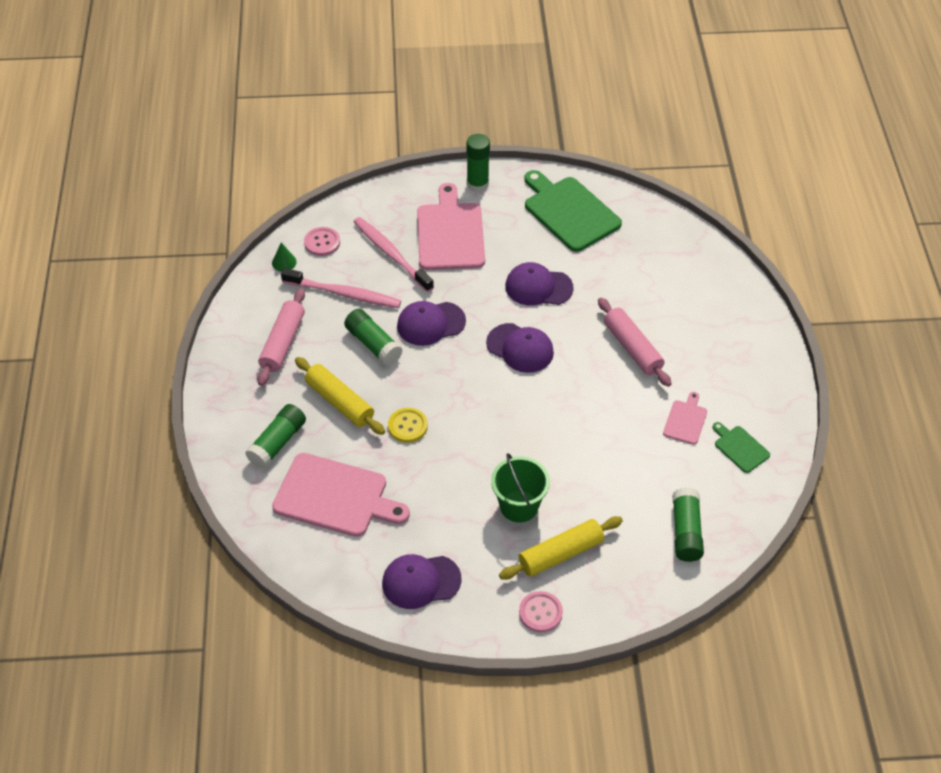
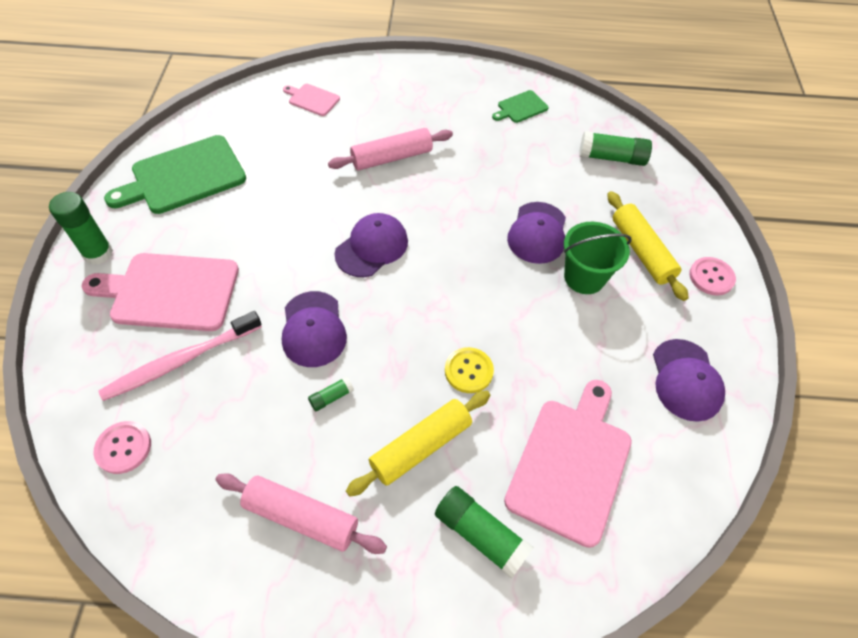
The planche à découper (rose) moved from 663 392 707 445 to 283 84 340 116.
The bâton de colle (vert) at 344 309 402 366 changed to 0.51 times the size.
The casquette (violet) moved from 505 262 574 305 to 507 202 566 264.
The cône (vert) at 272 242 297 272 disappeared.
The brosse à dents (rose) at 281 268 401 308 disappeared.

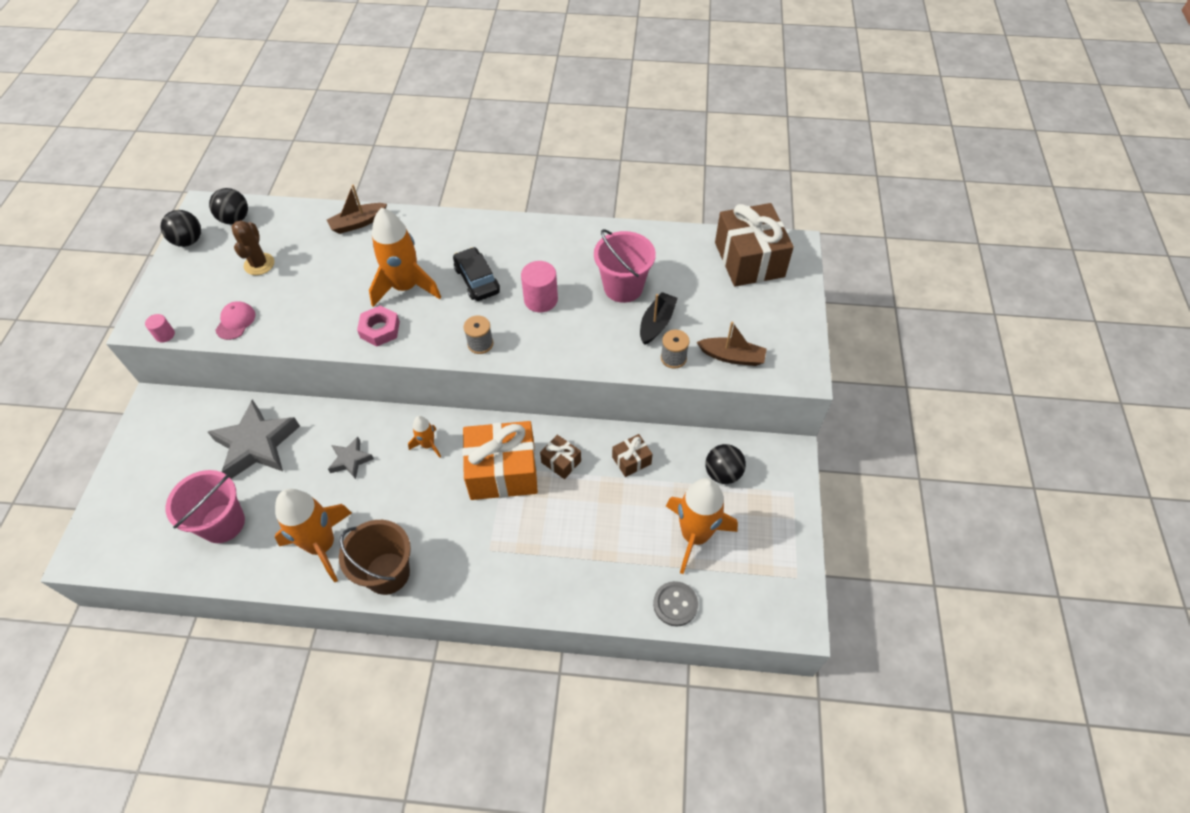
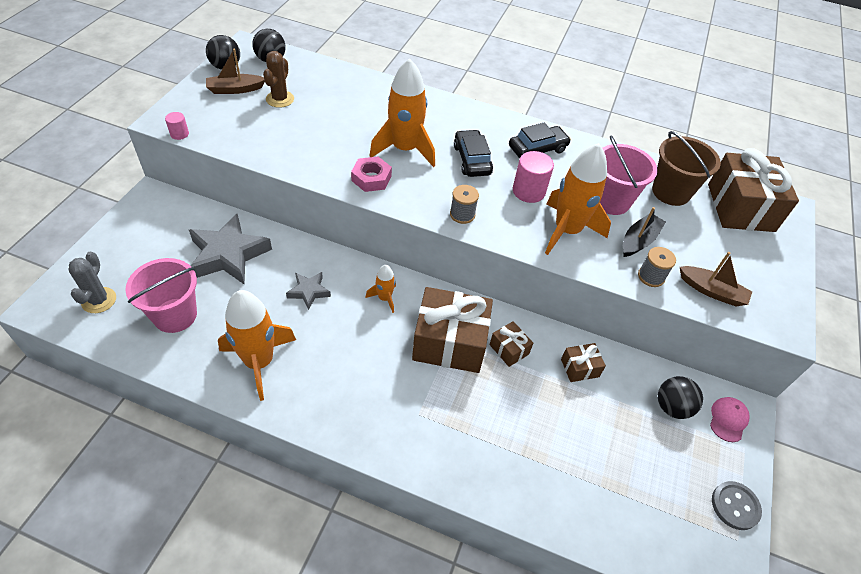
The cactus (gris) at 69 252 116 313 appeared.
The bateau (marron) moved from 327 185 387 234 to 206 49 265 94.
The cadeau (orange) at 462 421 538 500 became the cadeau (marron) at 412 287 493 373.
The voiture (noir) at 509 123 571 158 appeared.
The fusée (orange) moved from 666 478 738 574 to 545 143 611 255.
The seau (marron) moved from 339 520 411 595 to 652 131 721 206.
The casquette (rose) moved from 216 301 255 340 to 710 397 750 442.
The bouton (gris) moved from 653 581 698 627 to 712 481 762 530.

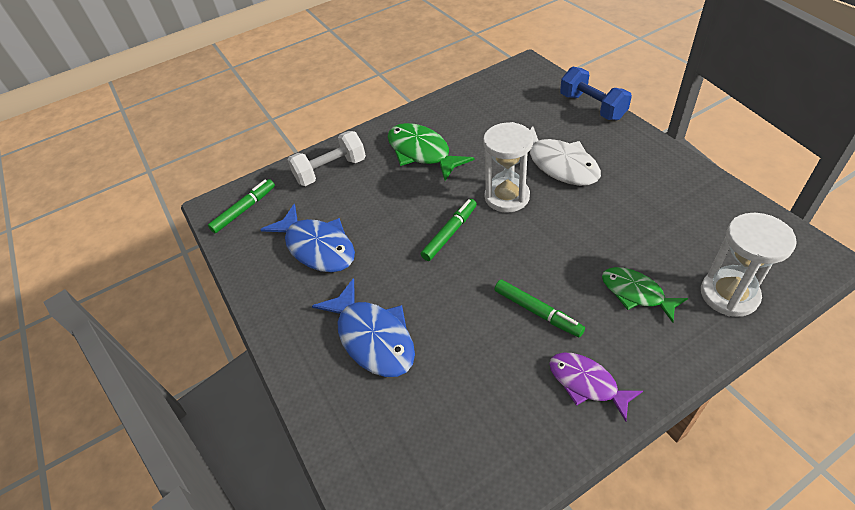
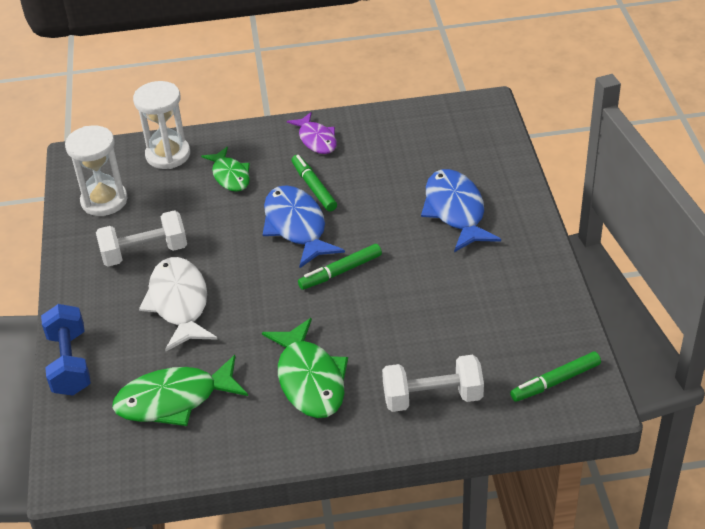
The sablier (blanc) moved from 483 122 533 213 to 65 126 127 216.
The haltère (blanc) at 96 210 187 267 appeared.
The poisson (vert) at 112 355 248 426 appeared.
The poisson (bleu) moved from 260 204 355 272 to 263 185 345 268.

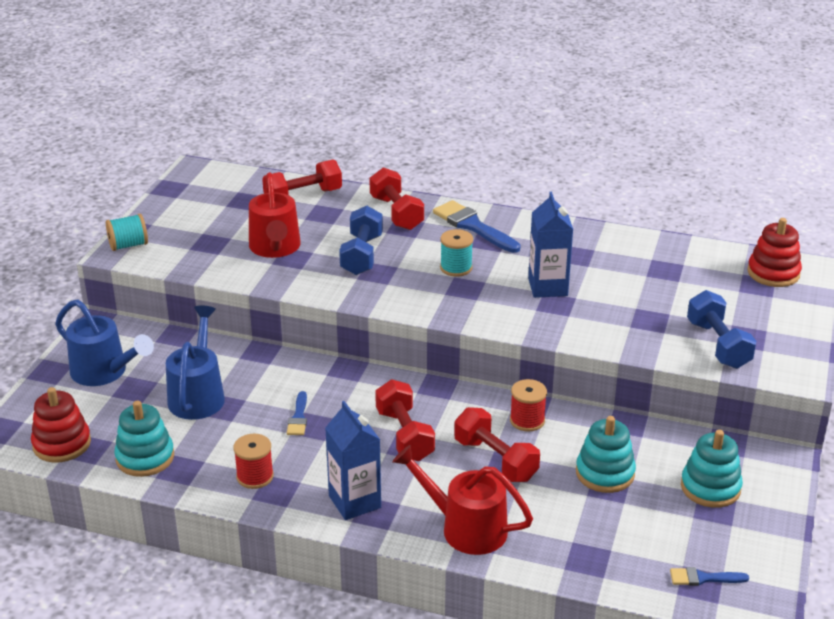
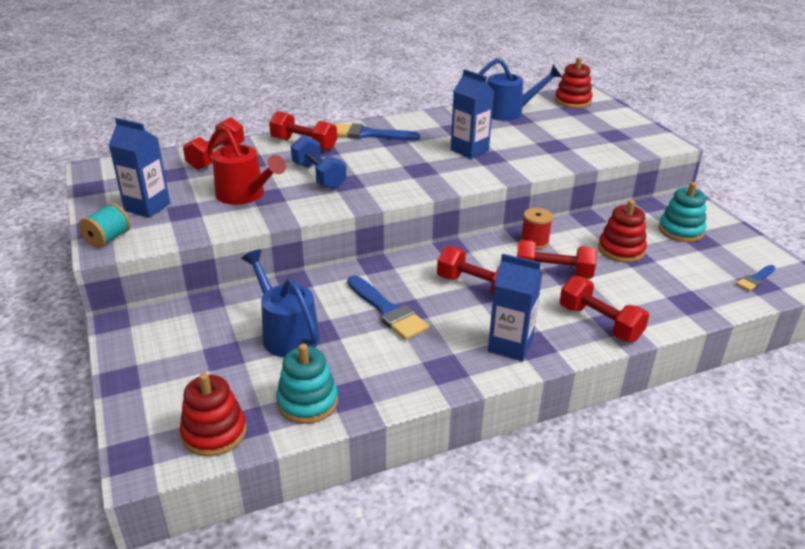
The brique de lait (bleu) at 109 118 170 218 appeared.
The pinceau (bleu) at 287 391 307 435 changed to 1.84 times the size.
The arrosoir (bleu) moved from 55 299 154 386 to 478 58 562 121.
The arrosoir (rouge) at 392 445 533 555 was replaced by the haltère (rouge) at 560 276 649 342.
The jouet à empiler (turquoise) at 576 416 636 493 became the jouet à empiler (rouge) at 598 200 647 262.
The bobine (rouge) at 233 434 274 489 disappeared.
The bobine (turquoise) at 440 229 473 277 disappeared.
The haltère (bleu) at 687 290 756 369 disappeared.

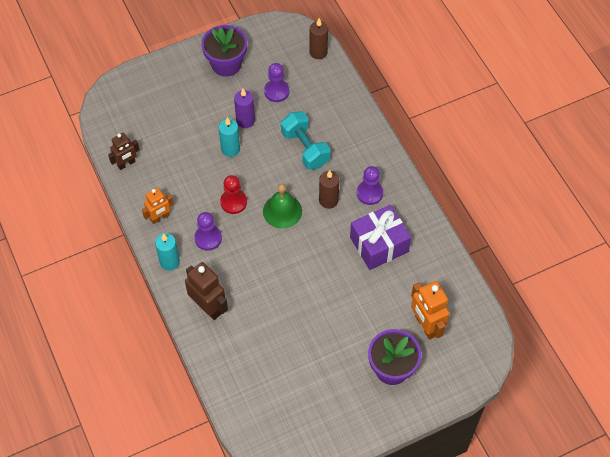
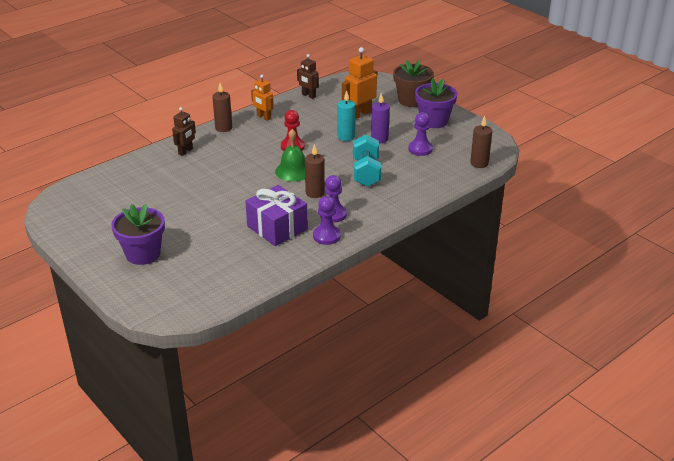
The robot (marron) at 185 262 228 320 changed to 0.65 times the size.
The bougie (turquoise) at 155 233 180 271 became the bougie (marron) at 212 83 232 132.
The pion (violet) moved from 194 212 222 251 to 313 196 341 245.
The robot (orange) moved from 411 281 450 340 to 342 47 377 119.
The haltère (turquoise) at 281 111 331 170 turned 45 degrees counterclockwise.
The pot de fleurs (marron) at 393 59 434 107 appeared.

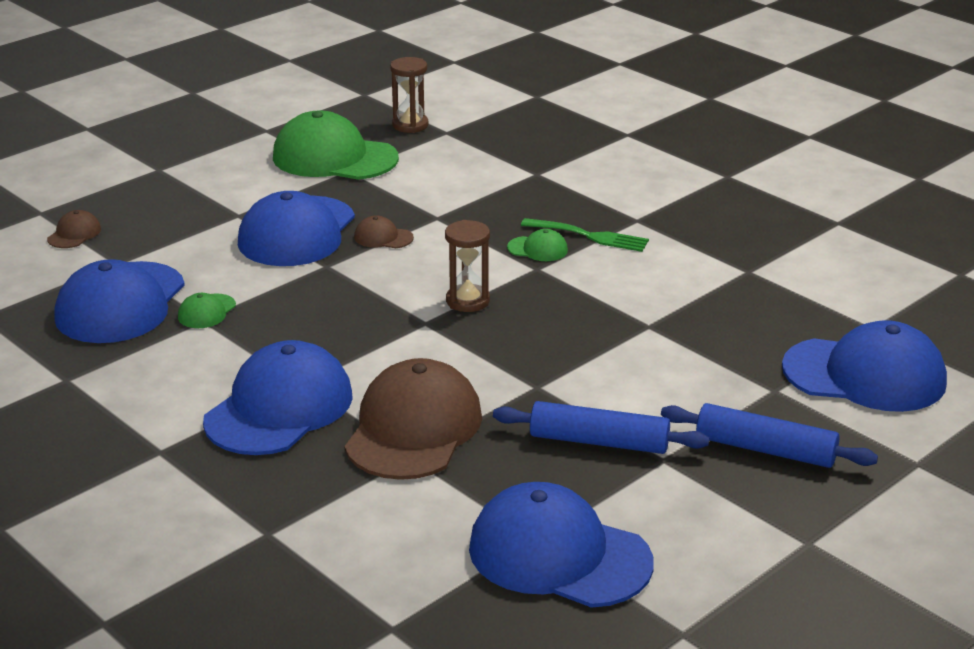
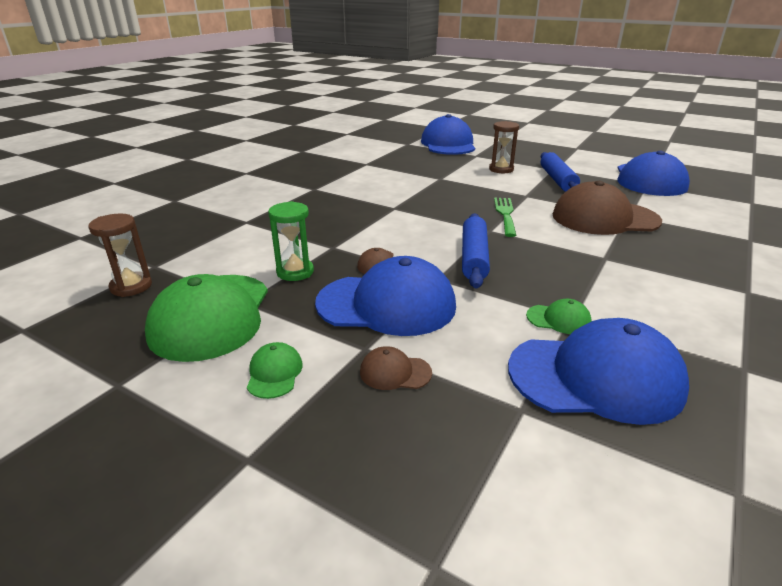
The casquette (vert) moved from 507 229 568 261 to 247 342 303 399.
The sablier (vert) at 268 201 314 281 appeared.
The casquette (marron) moved from 47 210 101 248 to 360 346 432 390.
The rouleau à pâtisserie (bleu) moved from 661 403 878 468 to 462 213 490 288.
The sablier (marron) moved from 445 220 490 312 to 489 121 519 173.
The fourchette (vert) moved from 521 218 649 252 to 494 198 517 237.
The casquette (bleu) at 203 340 353 455 disappeared.

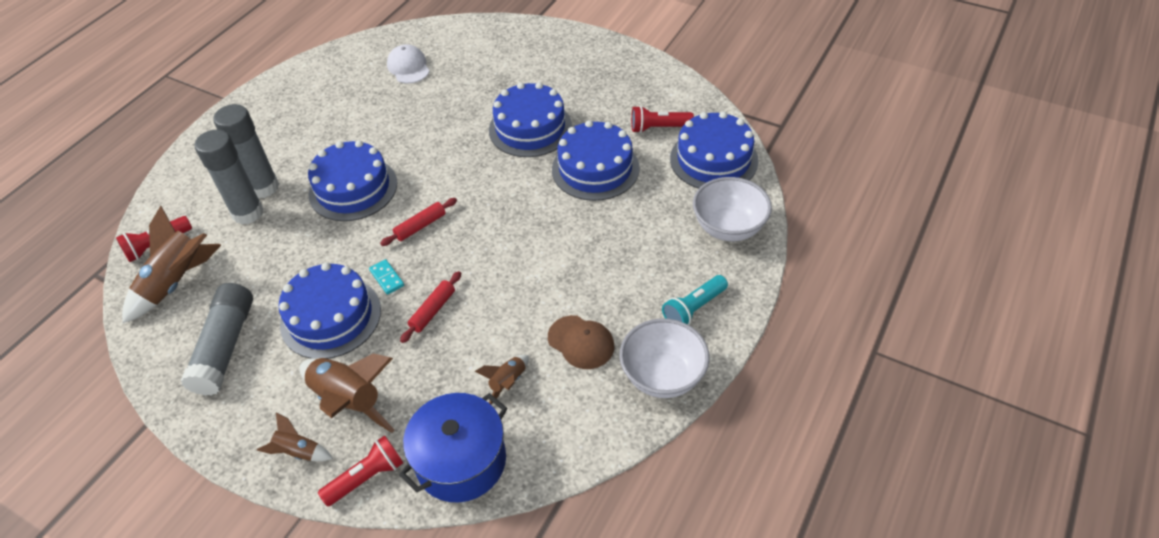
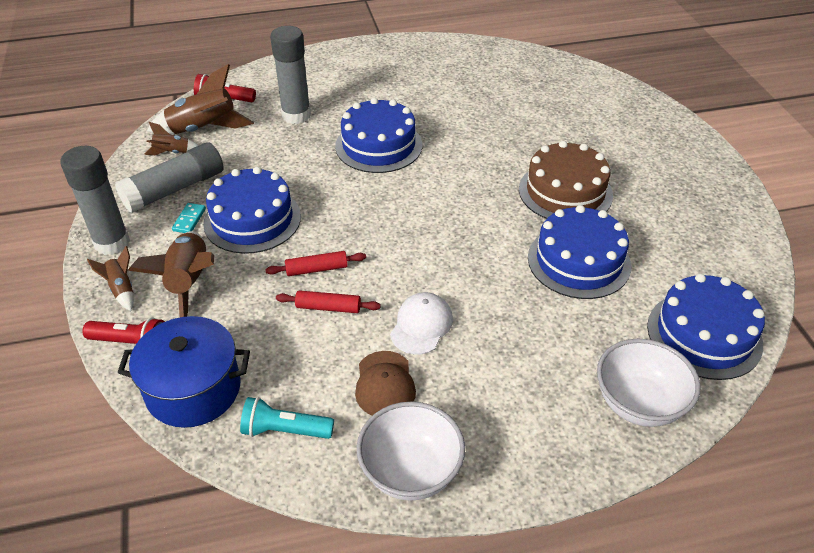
The bâton de colle (gris) moved from 213 104 279 198 to 60 146 130 255.
The fusée (marron) moved from 475 355 529 405 to 144 122 199 155.
The domino (turquoise) moved from 369 259 404 295 to 172 203 206 233.
The lampe de poche (turquoise) moved from 662 275 728 325 to 240 397 334 439.
The rouleau à pâtisserie (rouge) moved from 380 198 457 246 to 276 290 381 313.
The casquette (blanc) moved from 387 44 430 83 to 390 292 453 354.
The gâteau (bleu) at 489 82 572 157 became the gâteau (marron) at 519 141 613 219.
The lampe de poche (rouge) at 631 106 694 133 disappeared.

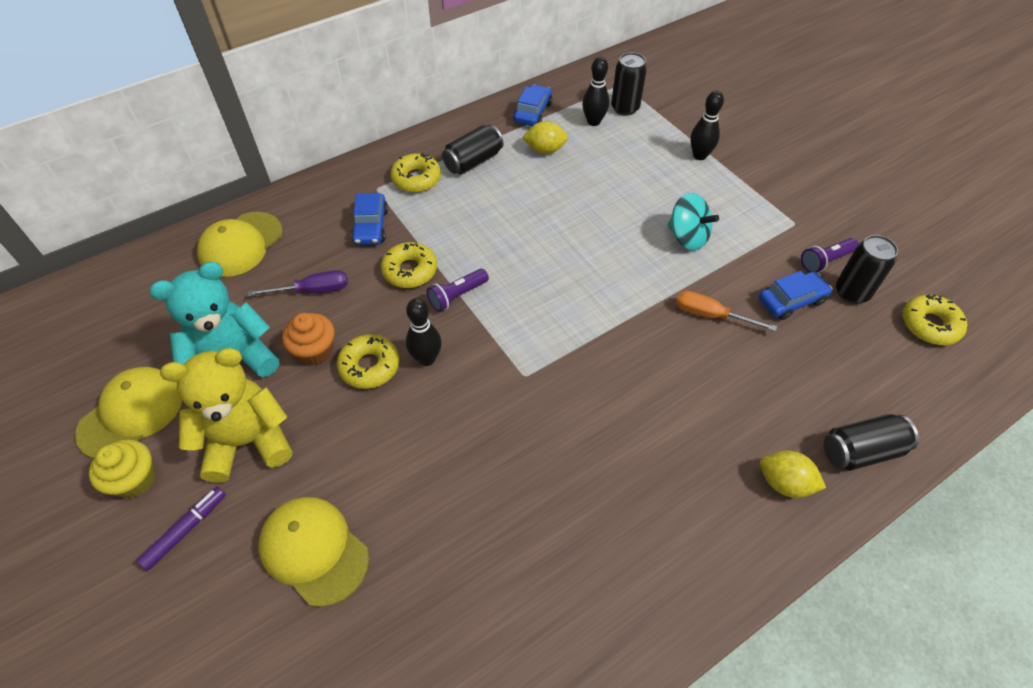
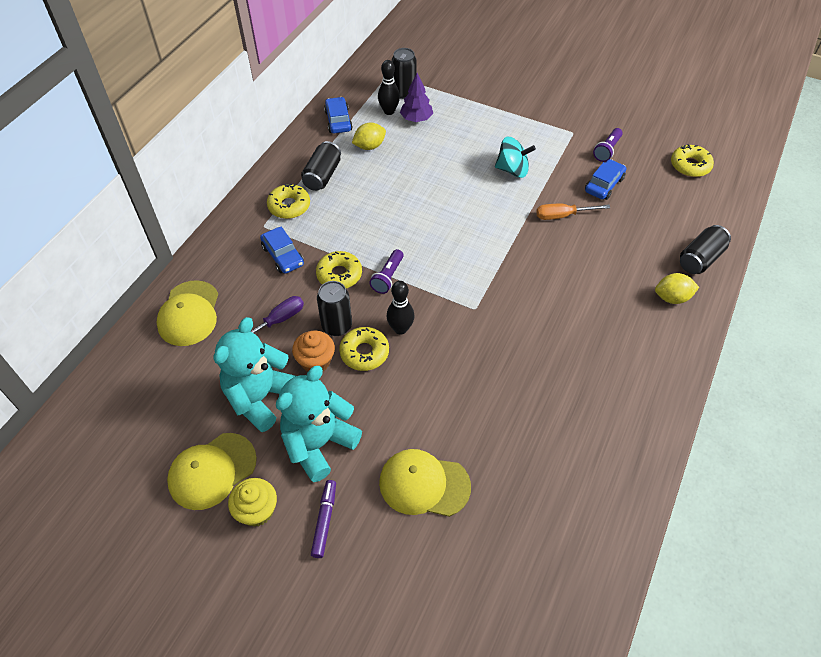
The casquette (jaune) at 75 367 182 458 turned 135 degrees counterclockwise.
The ours en peluche (jaune) at 160 348 292 483 became the ours en peluche (turquoise) at 276 366 362 482.
The canette (noir) moved from 836 235 898 304 to 317 281 352 336.
The arbre (violet) at 400 73 433 122 appeared.
The quille (noir) at 690 90 724 160 disappeared.

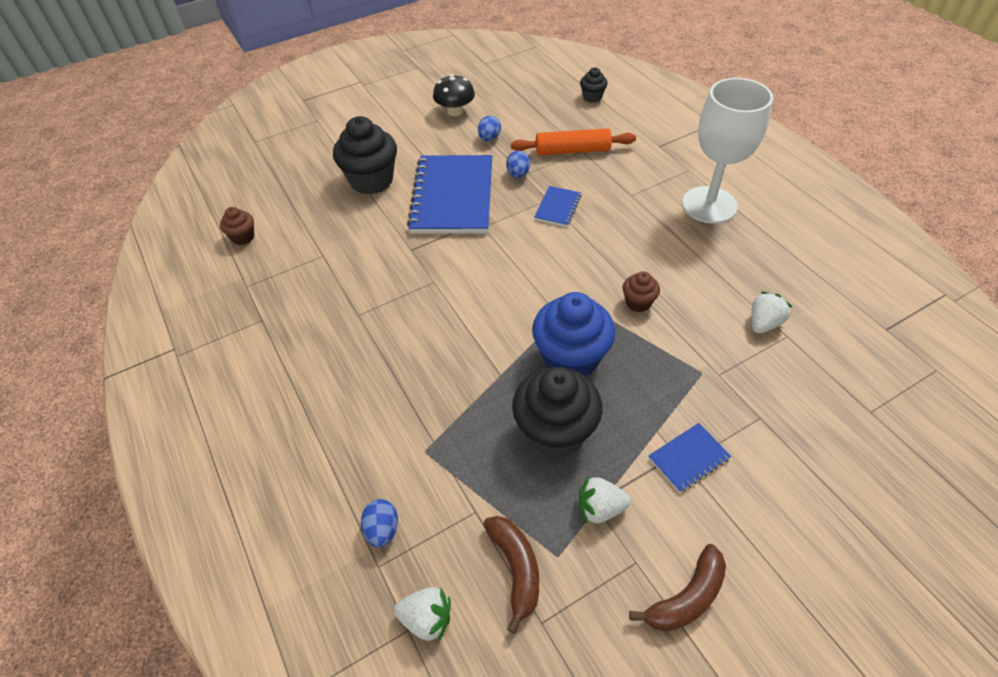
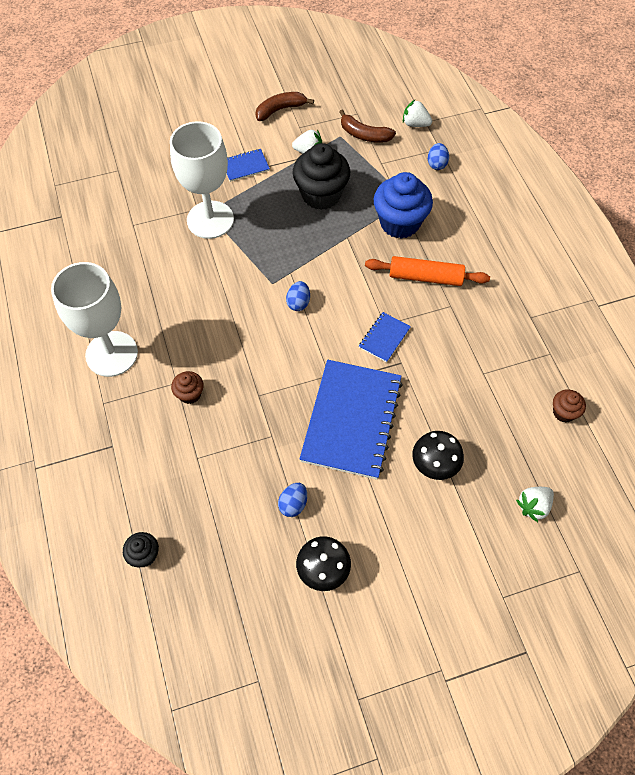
The verre à pied (blanc) at 170 121 234 239 appeared.
The muffin (marron) moved from 623 271 660 312 to 171 371 204 404.
The œuf (bleu) moved from 506 151 530 178 to 286 281 310 311.
The banane (marron) at 483 516 539 634 turned 60 degrees counterclockwise.
The carnet (bleu) moved from 534 186 582 227 to 359 312 411 363.
The rouleau à pâtisserie (orange) moved from 511 128 636 155 to 365 256 490 286.
The muffin (bleu) moved from 532 292 615 376 to 374 172 433 239.
The muffin (noir) at 333 116 397 195 was replaced by the champignon (noir) at 412 431 464 480.
The fraise (blanc) moved from 751 291 792 333 to 516 487 554 522.

